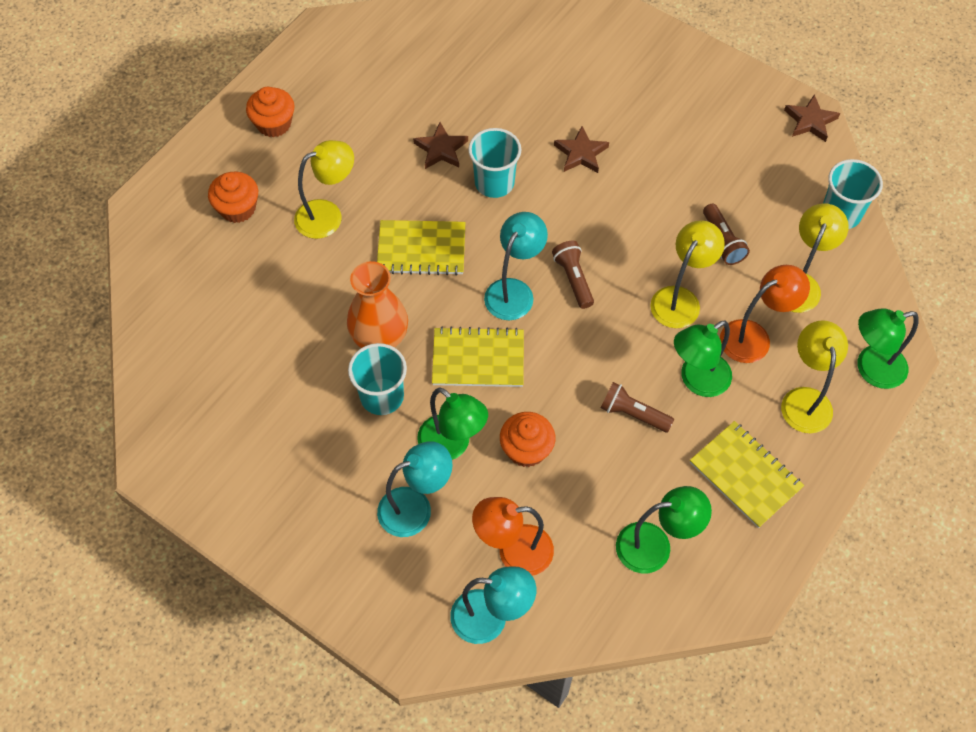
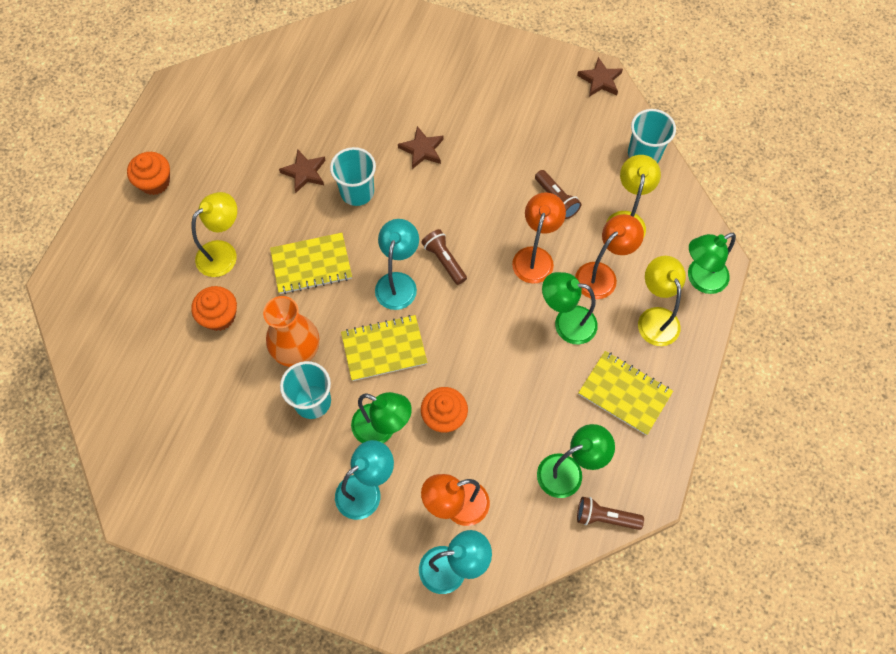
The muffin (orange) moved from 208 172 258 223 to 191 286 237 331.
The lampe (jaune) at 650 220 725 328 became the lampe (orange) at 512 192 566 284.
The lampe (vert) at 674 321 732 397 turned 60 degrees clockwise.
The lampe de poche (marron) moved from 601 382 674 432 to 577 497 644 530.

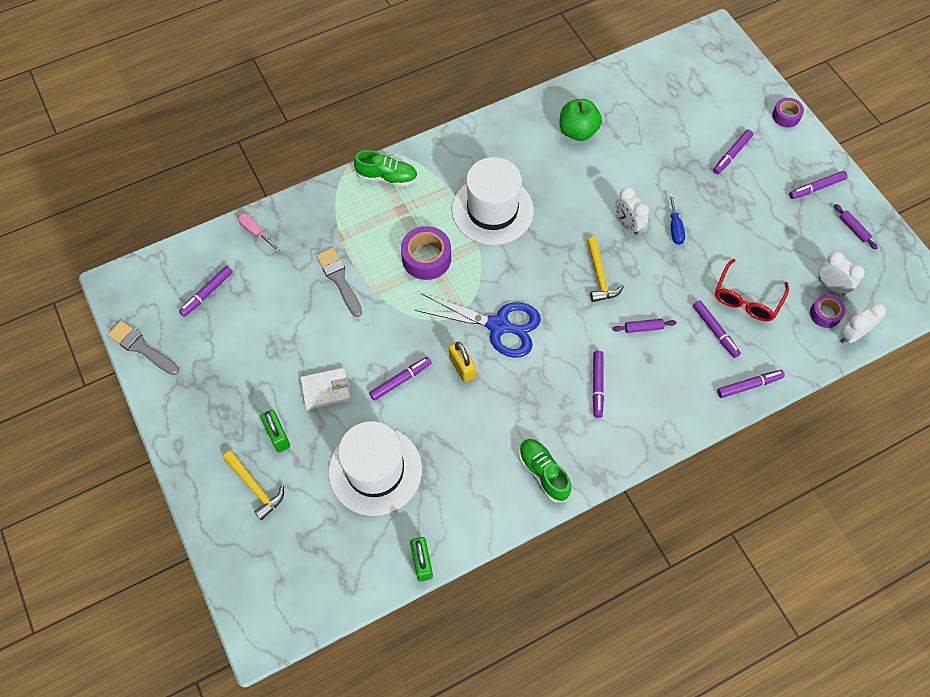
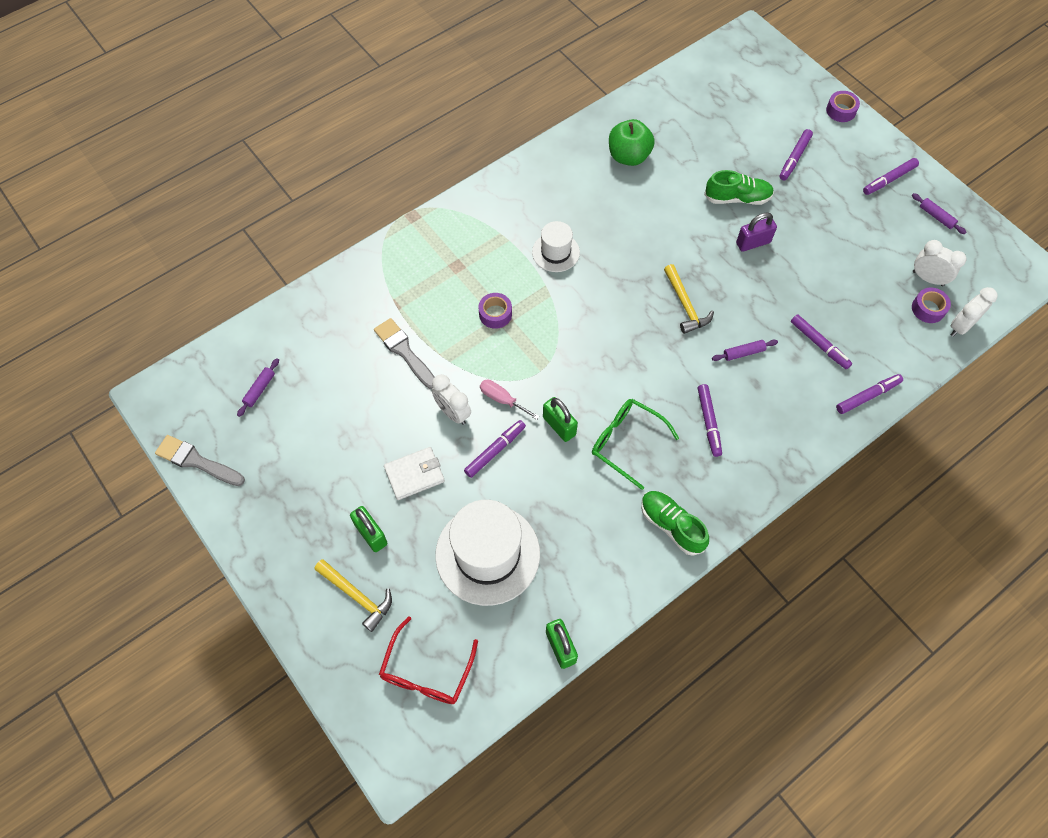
The feutre (violet) at 179 266 233 317 was replaced by the rouleau à pâtisserie (violet) at 237 358 279 417.
The lunettes (rouge) moved from 715 259 789 321 to 379 616 478 704.
The réveil (blanc) moved from 615 187 649 235 to 432 374 471 425.
The ruban adhésif (violet) at 401 226 451 280 changed to 0.61 times the size.
The tournevis (rose) moved from 238 213 280 252 to 480 380 539 420.
The chapeau (blanc) at 452 157 534 245 changed to 0.53 times the size.
The cadenas (jaune) at 449 341 476 383 became the cadenas (vert) at 543 397 578 442.
The lunettes (vert) at 592 399 679 490 appeared.
The chaussure (vert) moved from 354 150 418 186 to 704 170 774 205.
The tournevis (bleu) at 669 194 685 245 was replaced by the cadenas (violet) at 736 212 777 252.
The ciseaux (bleu) at 415 293 541 358 disappeared.

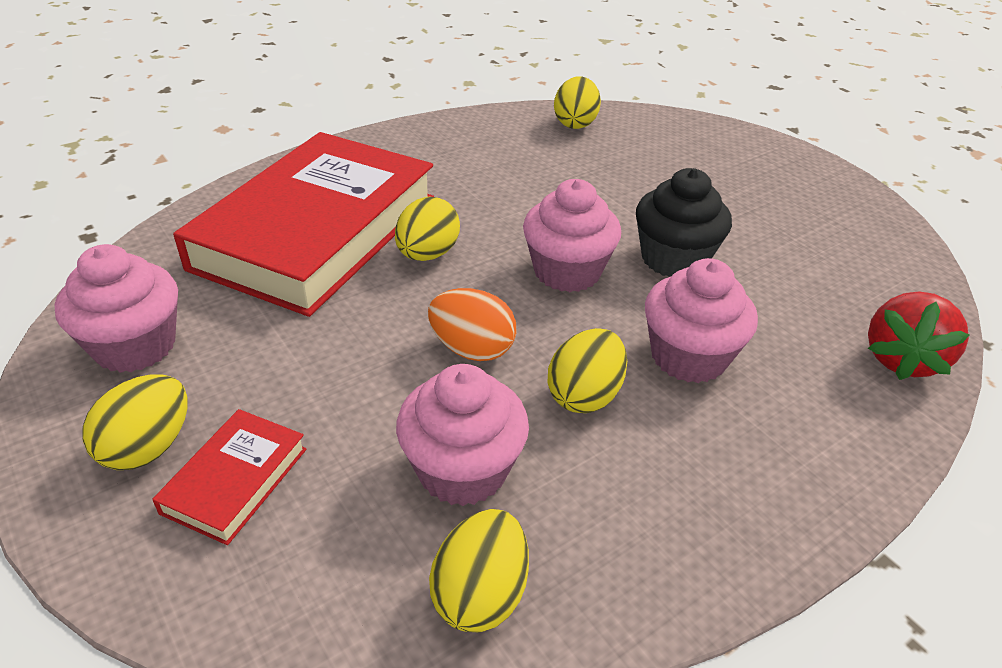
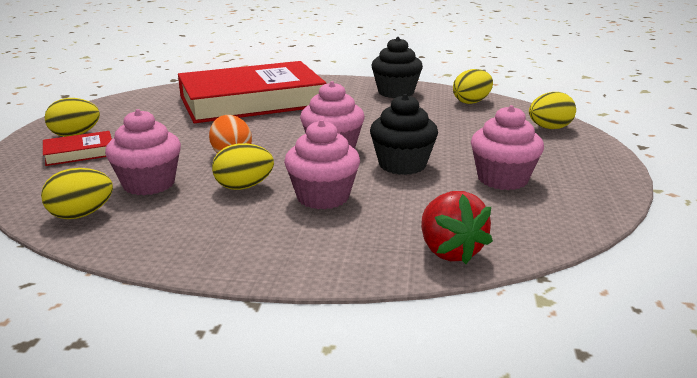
The muffin (noir) at 372 37 423 98 appeared.
The fraise (rouge) at 868 291 969 380 turned 90 degrees counterclockwise.
The muffin (rose) moved from 55 244 178 373 to 471 105 544 190.
The œuf (jaune) moved from 395 196 460 261 to 529 92 576 129.

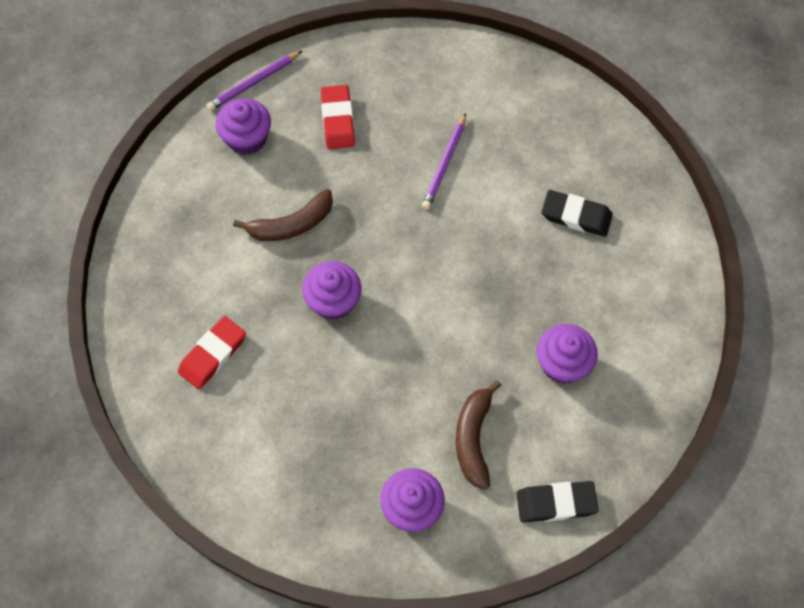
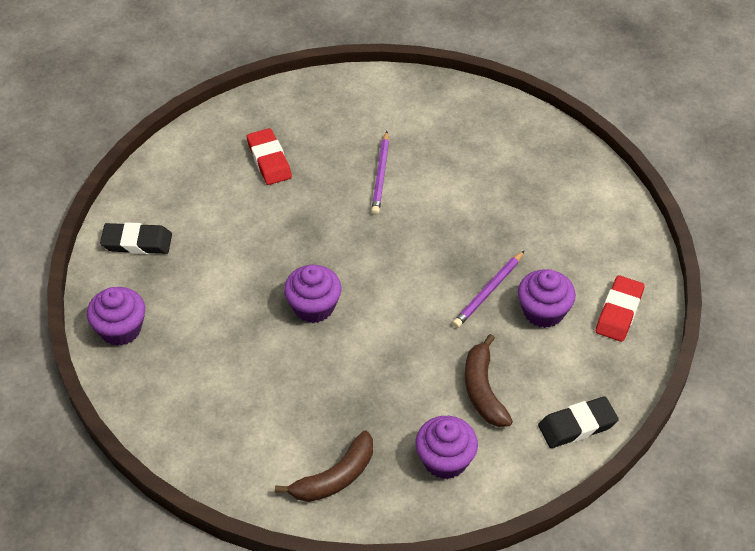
The muffin (violet) moved from 216 98 271 155 to 87 287 145 346.
The gomme (noir) moved from 541 190 613 237 to 100 222 172 254.
The banane (marron) moved from 233 189 333 241 to 275 431 373 502.
The crayon (violet) moved from 207 51 302 111 to 452 251 524 328.
The gomme (rouge) moved from 178 316 246 389 to 596 275 645 342.

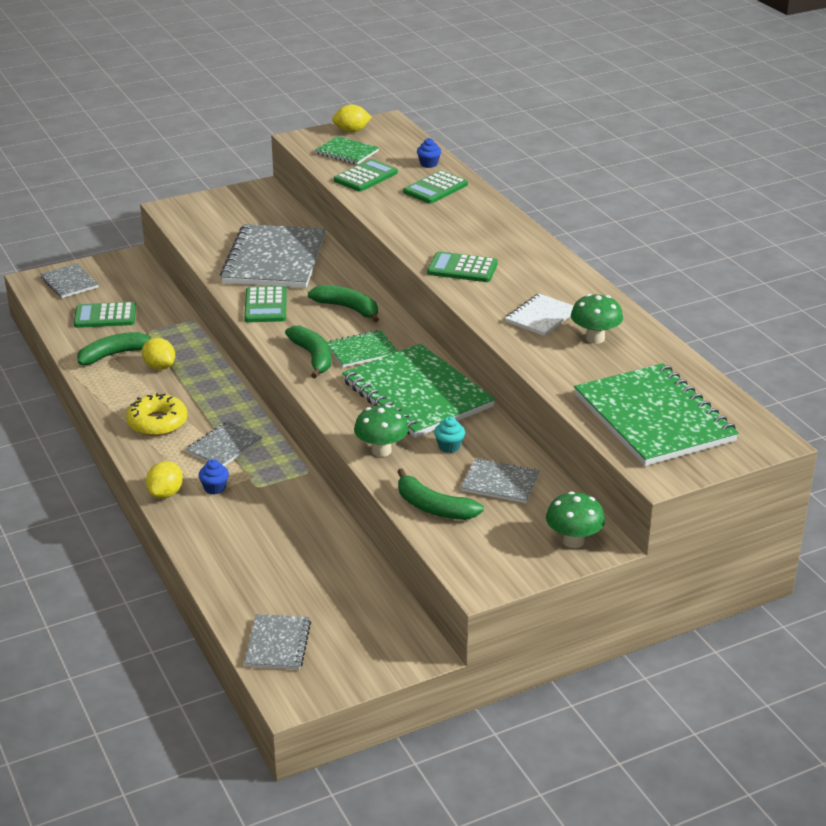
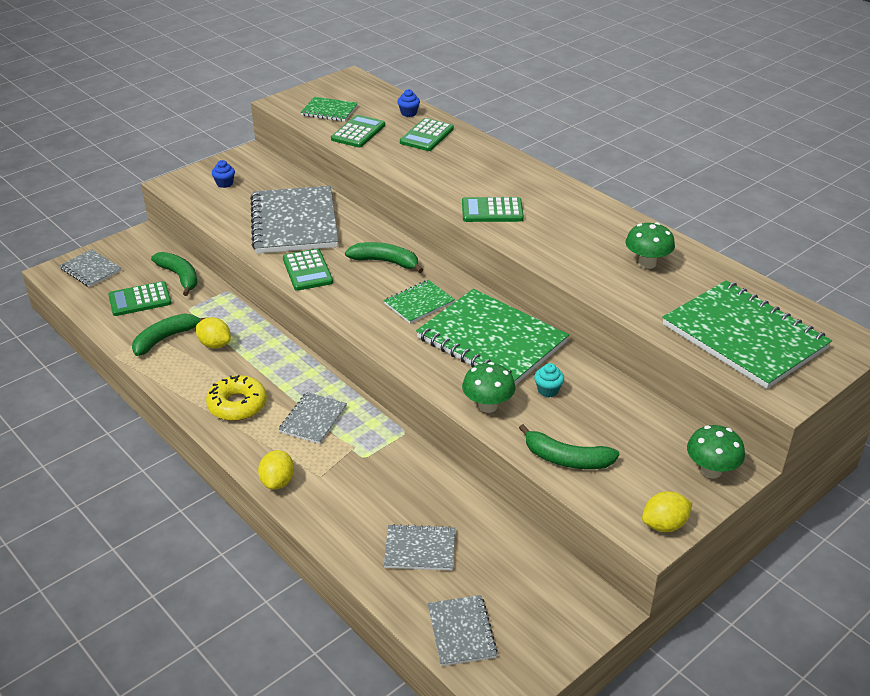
The banane (vert) moved from 285 326 331 378 to 151 252 198 296.
The muffin (bleu) moved from 198 459 229 495 to 212 160 235 188.
The carnet (gris) moved from 461 458 539 503 to 384 524 455 571.
The citron (jaune) moved from 332 104 372 132 to 642 491 692 532.
The carnet (blanc) at 505 294 573 336 disappeared.

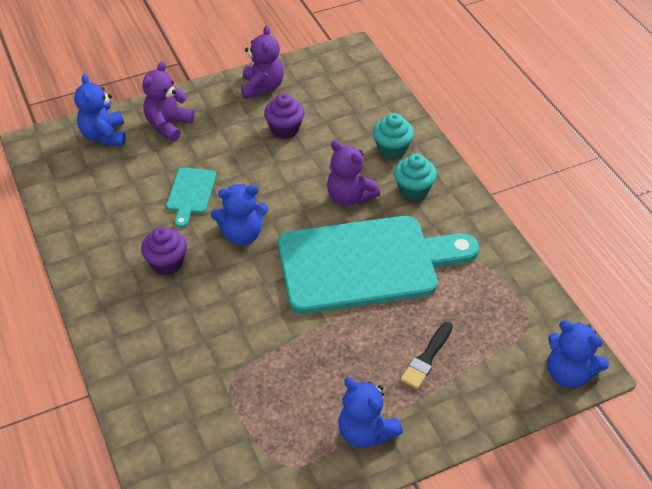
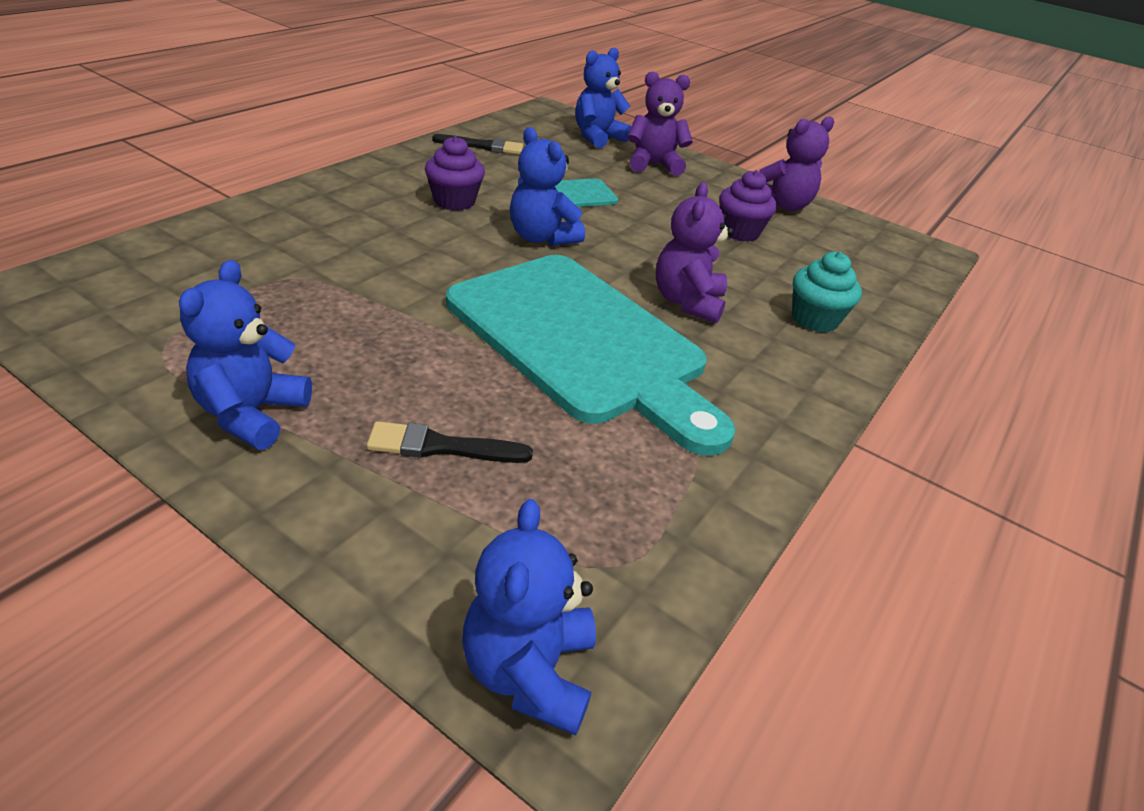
The pinceau (noir) at 432 134 523 155 appeared.
The muffin (turquoise) at 394 154 437 201 disappeared.

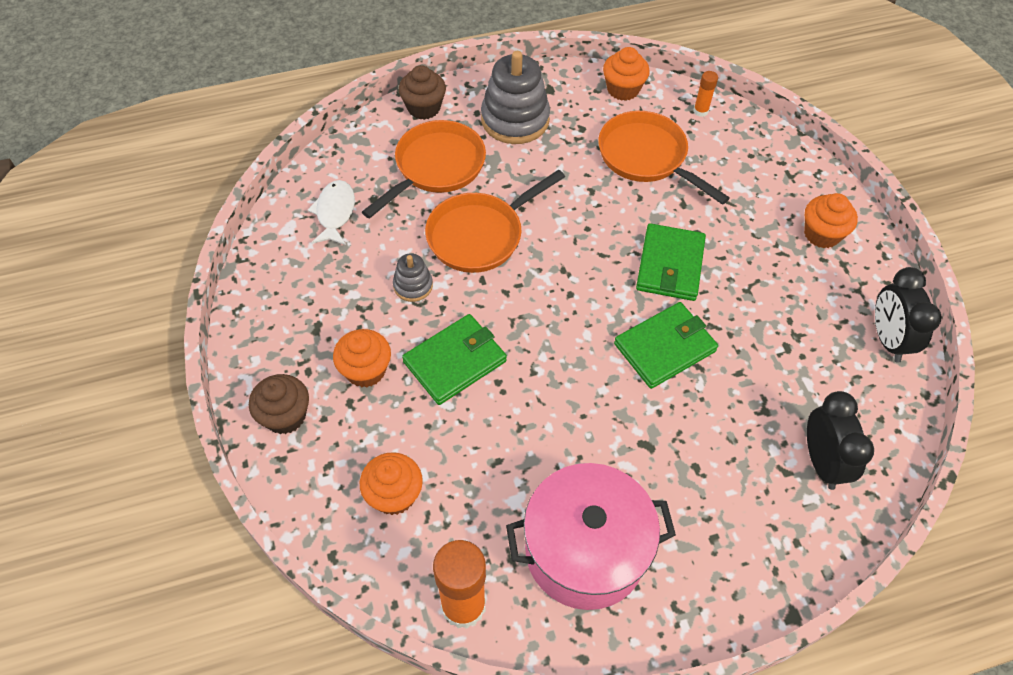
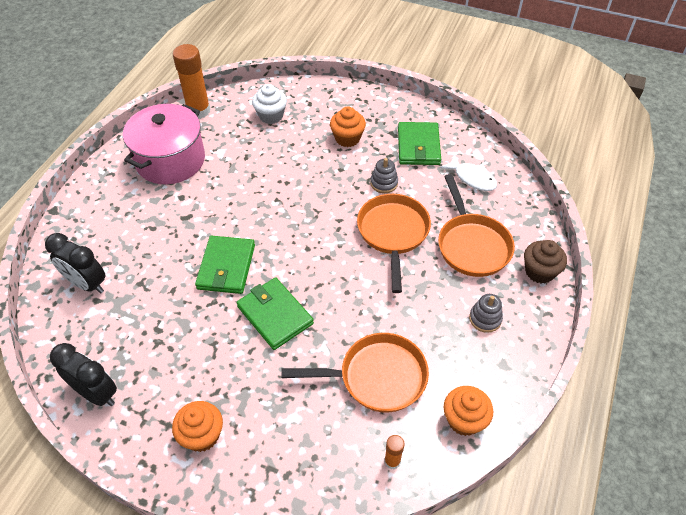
The muffin (orange) at 360 452 423 515 became the muffin (blanc) at 252 84 287 124.
The portefeuille (vert) moved from 402 314 507 405 to 398 122 441 165.
The jouet à empiler (gris) at 481 51 550 144 changed to 0.51 times the size.
The muffin (marron) at 249 374 309 434 disappeared.

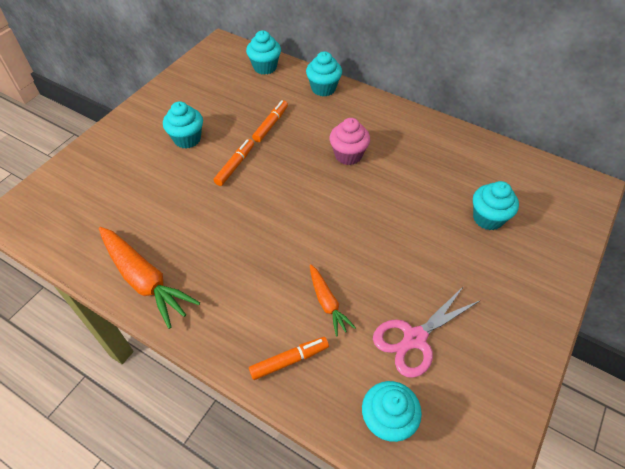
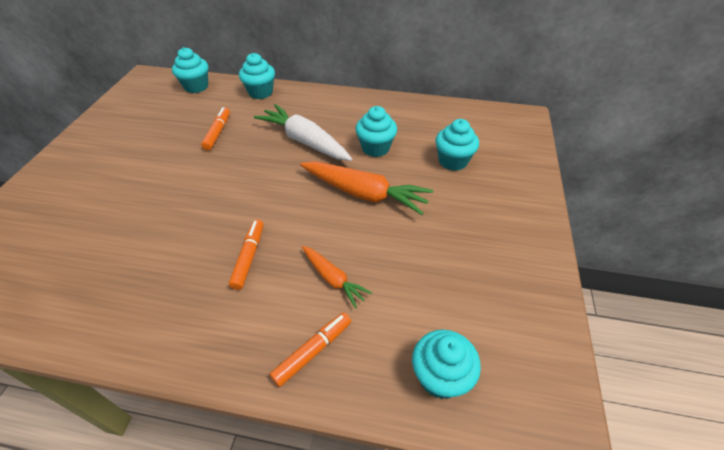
The feutre (orange) moved from 214 139 254 186 to 229 220 264 290.
The muffin (rose) at 330 118 370 165 was replaced by the carotte (blanc) at 254 104 352 161.
The carotte (orange) moved from 99 227 200 329 to 300 162 433 215.
The muffin (turquoise) moved from 163 101 203 149 to 355 106 397 157.
The ciseaux (rose) at 373 286 481 378 disappeared.

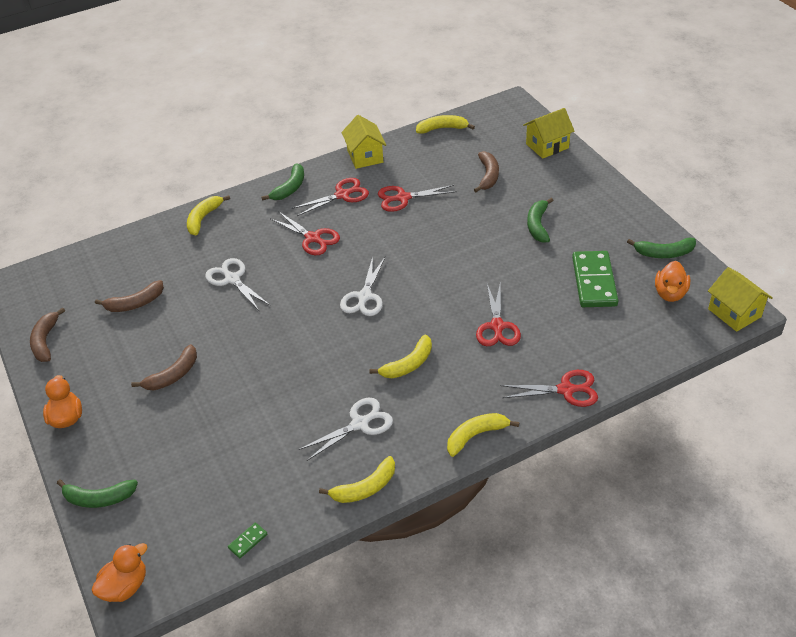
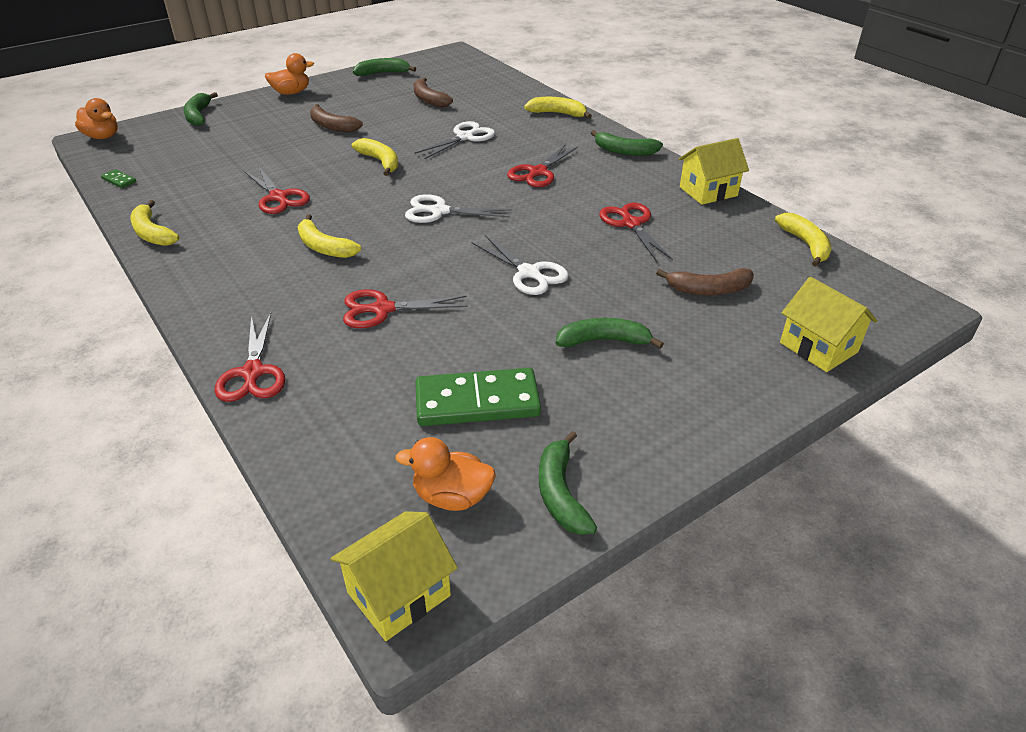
The ciseaux (rouge) moved from 292 178 369 216 to 244 167 310 214.
The banane (jaune) moved from 447 413 519 457 to 352 138 399 176.
The banane (marron) at 30 307 65 362 became the banane (vert) at 353 58 416 76.
The ciseaux (blanc) moved from 299 398 393 461 to 472 235 569 295.

